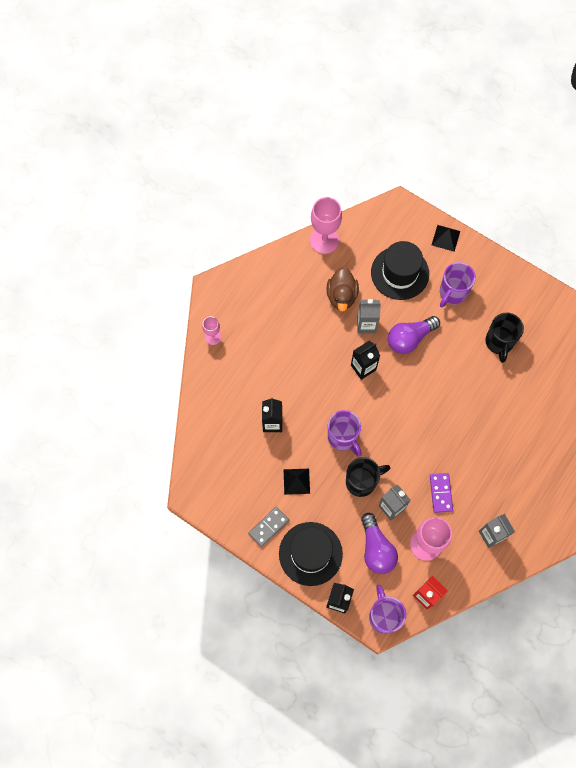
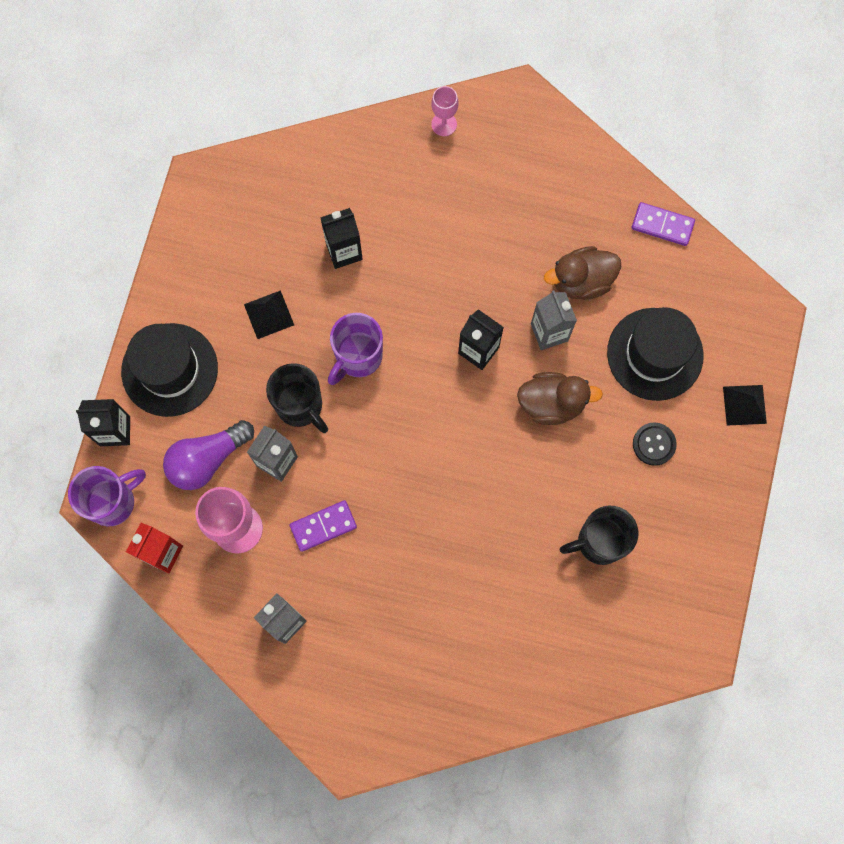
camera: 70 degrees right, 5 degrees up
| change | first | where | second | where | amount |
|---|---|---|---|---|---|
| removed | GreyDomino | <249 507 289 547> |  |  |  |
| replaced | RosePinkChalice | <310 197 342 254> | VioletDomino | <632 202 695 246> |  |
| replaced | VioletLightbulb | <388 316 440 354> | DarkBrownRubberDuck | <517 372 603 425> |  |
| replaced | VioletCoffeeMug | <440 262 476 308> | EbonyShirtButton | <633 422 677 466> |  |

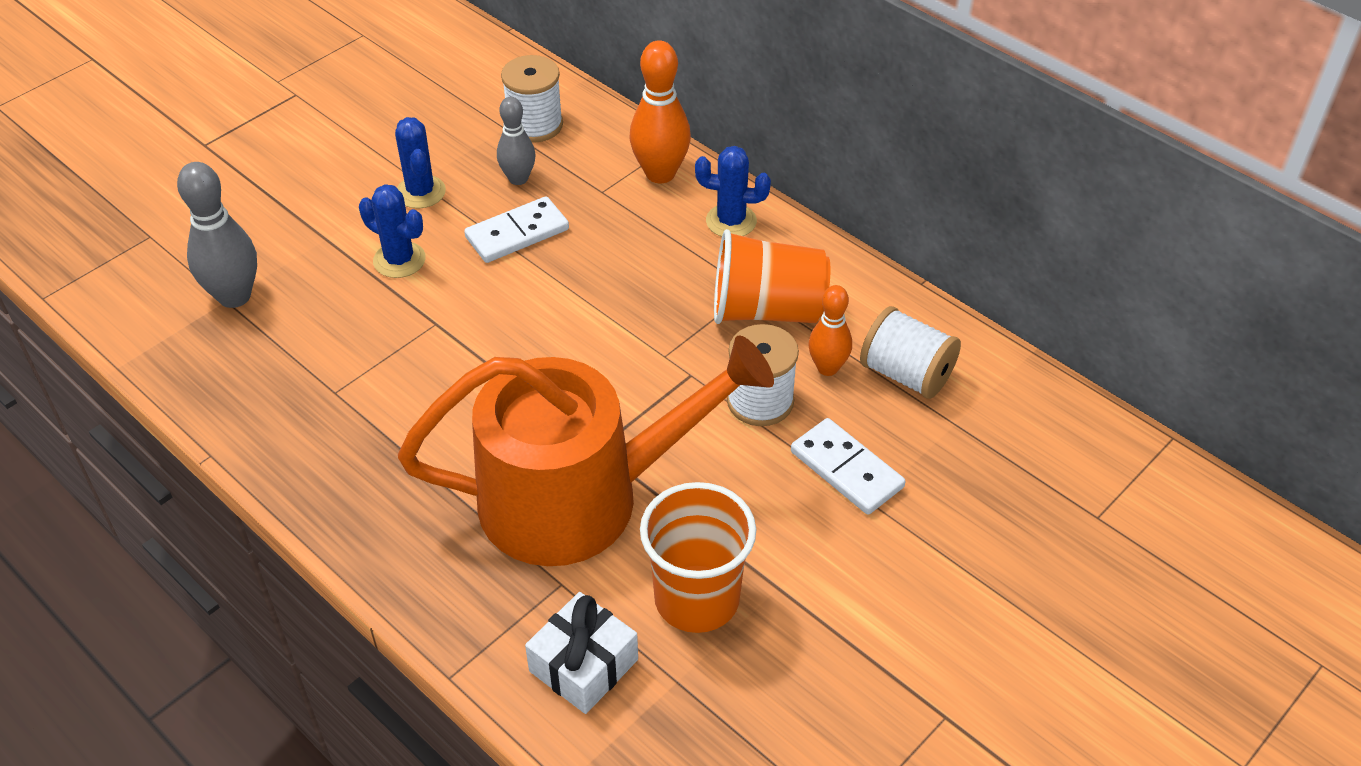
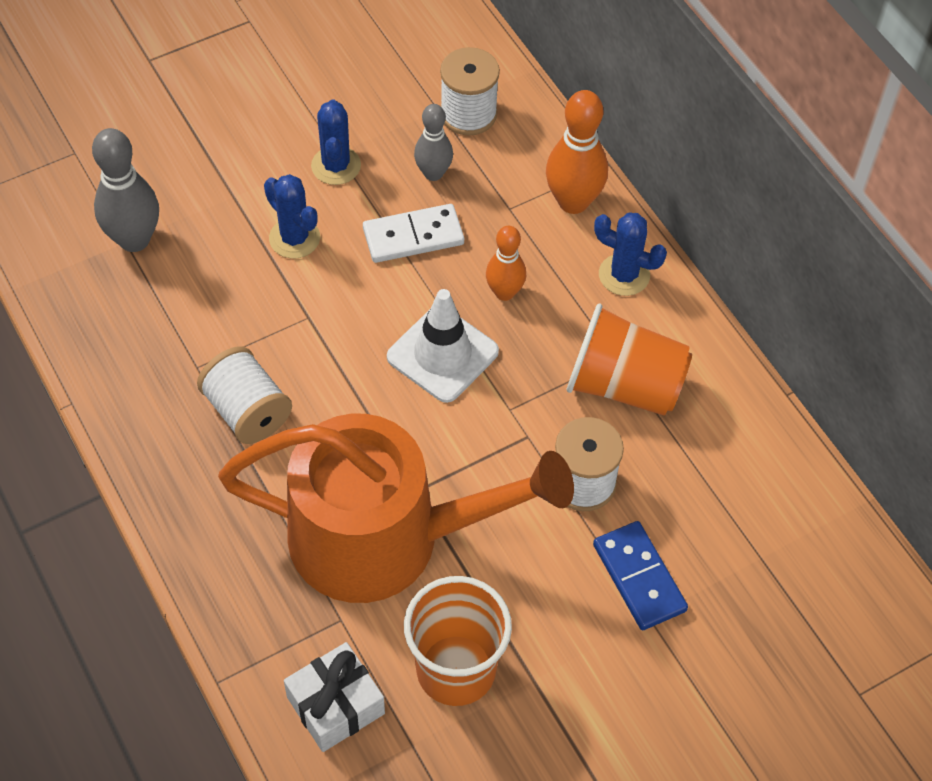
camera: 15 degrees right, 10 degrees up
| change | first | where | second | where | amount |
|---|---|---|---|---|---|
| added |  |  | SnowWhiteSafetyCone | <387 289 499 403> |  |
| moved | BrightOrangeBowlingPin | <808 285 852 376> |  | <486 226 526 301> |  |
| moved | SnowWhiteSpool | <860 306 961 399> |  | <197 346 292 444> |  |
| recoloured | SnowWhiteDomino | <791 418 905 515> | CobaltDomino | <593 521 688 630> |  |

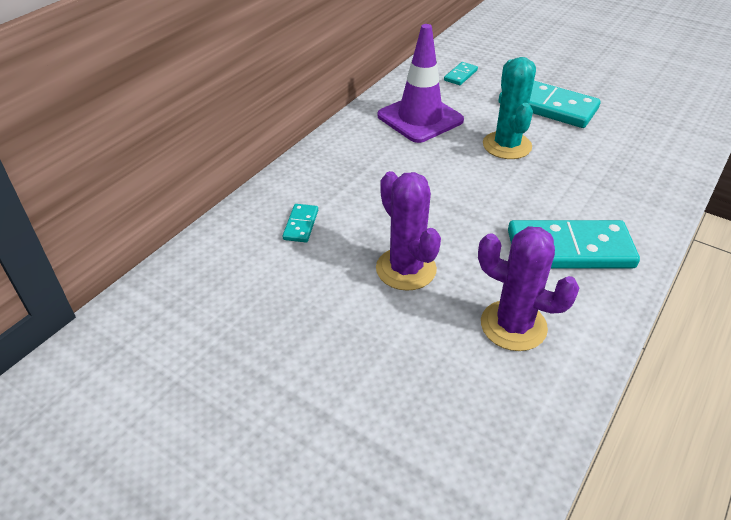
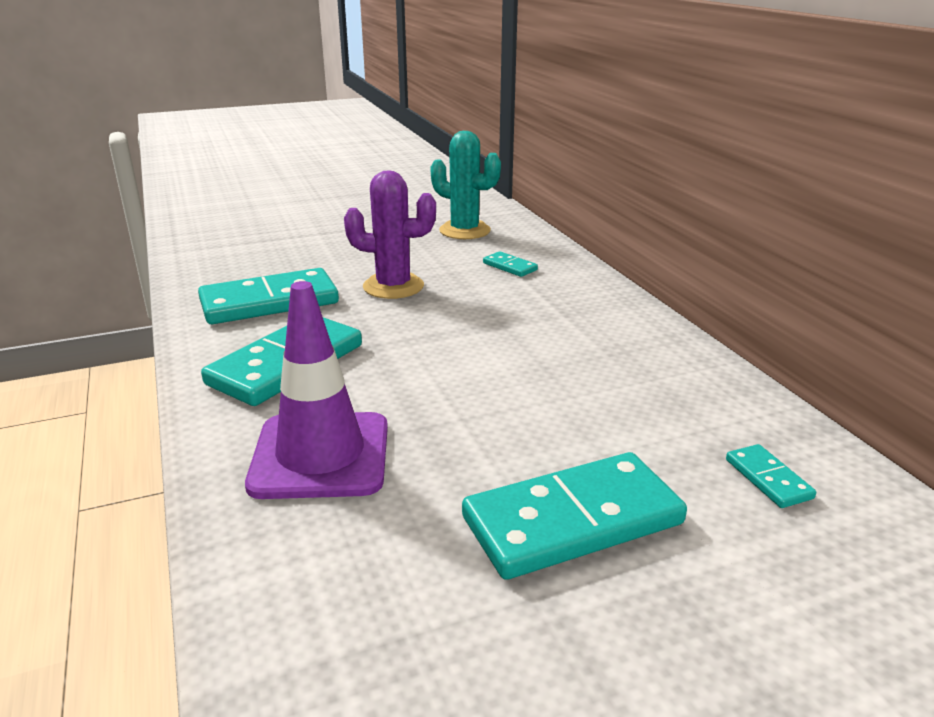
camera: 125 degrees right, 15 degrees down
| change | first | where | second | where | amount |
|---|---|---|---|---|---|
| moved | VioletSafetyCone | <378 24 464 143> |  | <245 281 388 499> |  |
| moved | AquaCactus | <483 57 536 159> |  | <430 131 501 239> |  |
| replaced | VioletCactus | <478 226 580 351> | AquaDomino | <198 268 339 324> |  |

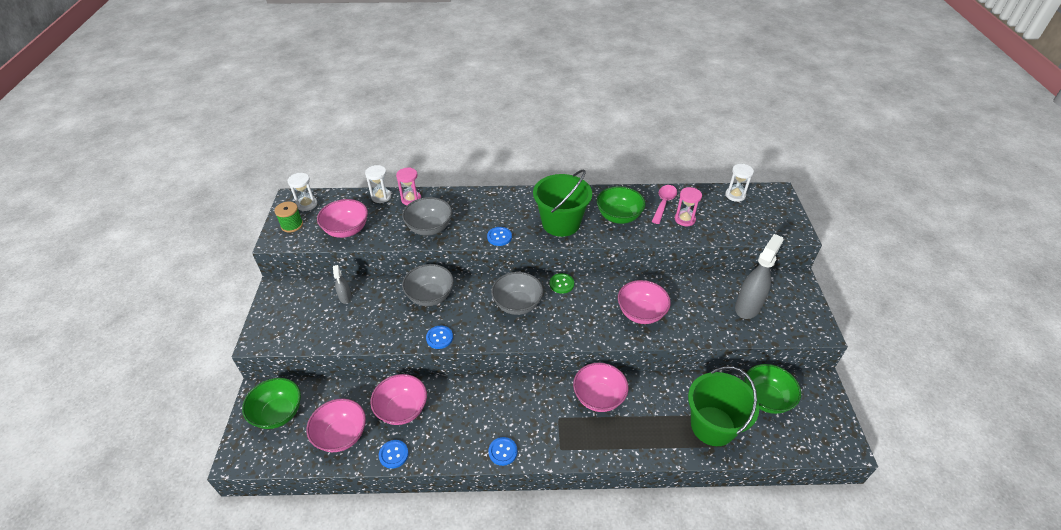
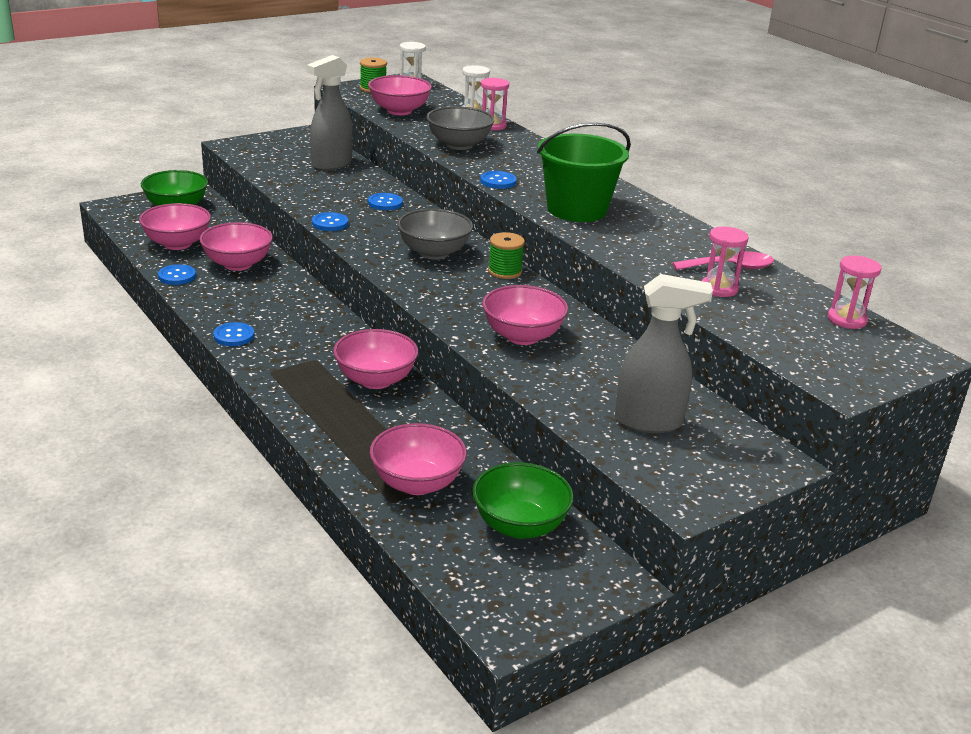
camera: 55 degrees right, 15 degrees down
| change | first | where | second | where | amount |
|---|---|---|---|---|---|
| removed | LeafGreenServingBowl | <597 186 646 224> |  |  |  |
| replaced | GreyServingBowl | <402 264 454 306> | CobaltShirtButton | <368 193 403 210> |  |
| replaced | LeafGreenShirtButton | <550 273 574 294> | LeafGreenSpool | <488 232 525 279> |  |
| replaced | LeafGreenBucket | <688 366 759 446> | RosePinkServingBowl | <370 423 467 495> |  |
| recoloured | SnowWhiteSandglass | <725 164 754 202> | RosePinkSandglass | <827 255 882 329> |  |
| resized | GreySprayer | <333 265 351 304> |  | <307 55 353 171> | x1.93 |

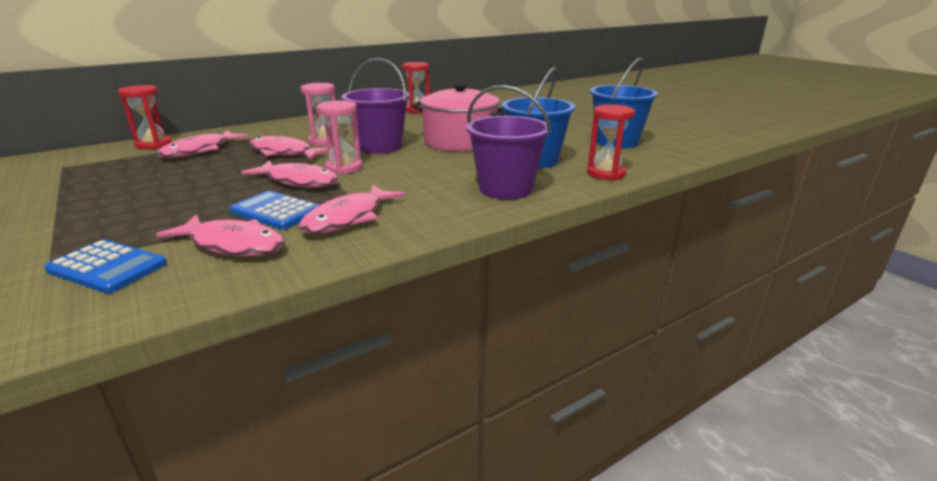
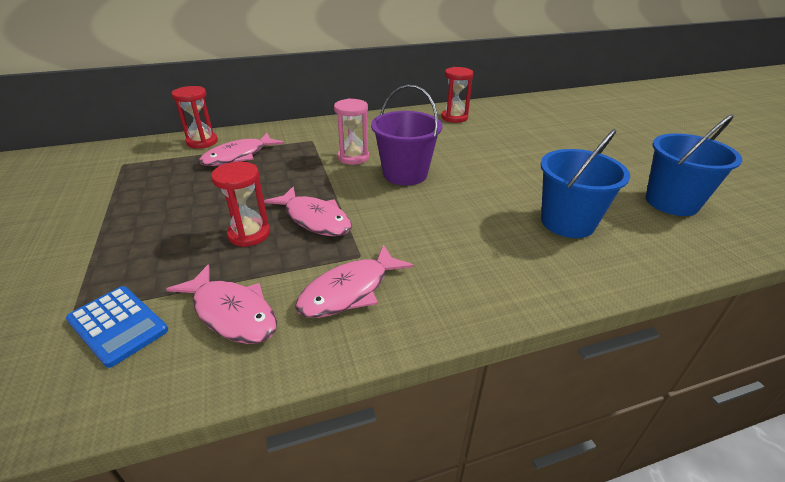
camera: 15 degrees right, 10 degrees up
| change | first | where | second | where | amount |
|---|---|---|---|---|---|
| removed | CobaltCalculator | <229 191 319 230> |  |  |  |
| removed | RosePinkFish | <249 136 329 160> |  |  |  |
| removed | RosePinkSandglass | <317 100 363 174> |  |  |  |
| removed | RosePinkStockpot | <411 83 505 152> |  |  |  |
| removed | VioletBucket | <466 85 551 199> |  |  |  |
| moved | RedSandglass | <587 104 635 180> |  | <211 162 270 247> |  |

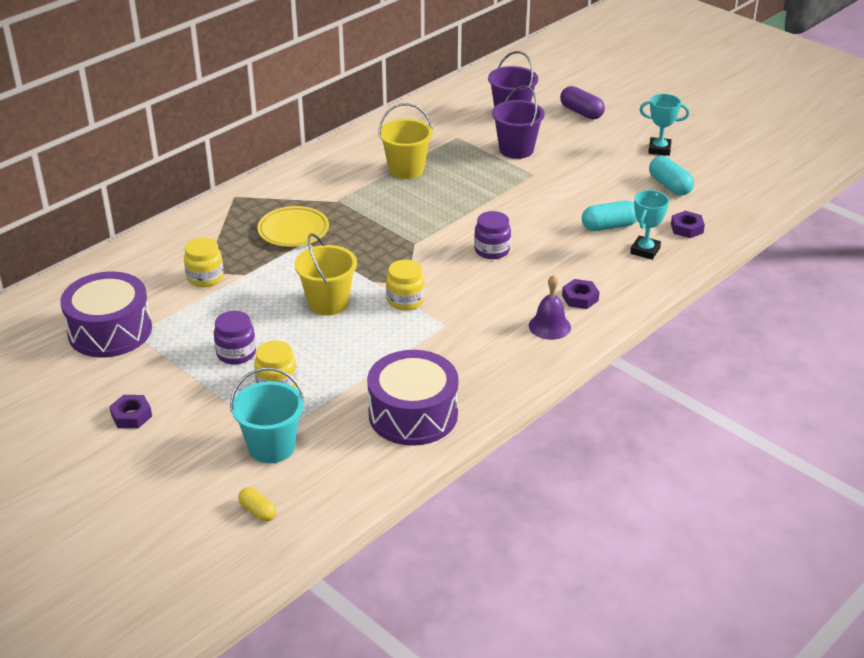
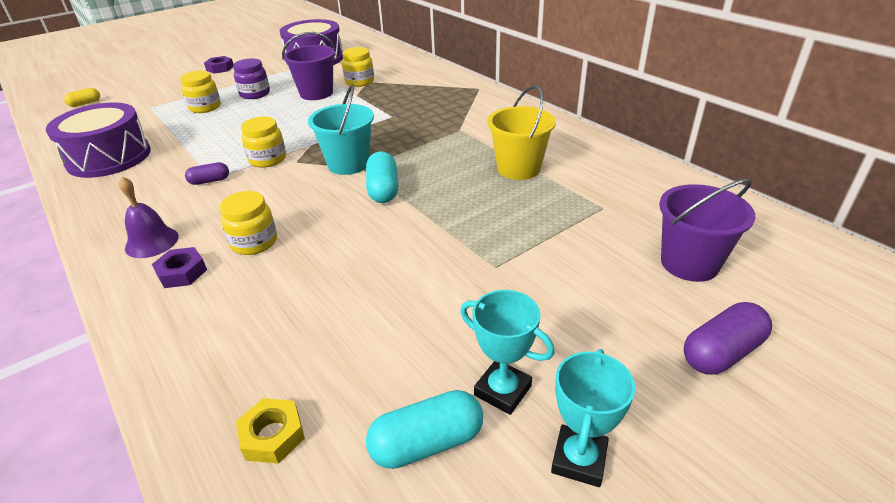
camera: 100 degrees right, 0 degrees up
| change | first | where | second | where | amount |
|---|---|---|---|---|---|
| removed | YellowFlatDish | <258 206 329 247> |  |  |  |
| removed | YellowBucket | <294 233 357 316> |  |  |  |
| removed | VioletJar | <474 211 511 259> |  |  |  |
| added |  |  | VioletPillShape | <185 162 229 185> |  |
| added |  |  | YellowJar | <220 191 277 255> |  |
| moved | AquaBucket | <230 367 305 463> |  | <308 84 374 175> |  |
| moved | VioletBucket | <492 85 545 159> |  | <282 32 336 100> |  |
| moved | AquaPillShape | <582 201 637 231> |  | <366 151 398 203> |  |
| moved | AquaAwardCup | <630 190 669 260> |  | <460 290 555 415> |  |
| recoloured | VioletHexagonNut | <671 211 705 238> | YellowHexagonNut | <236 398 305 464> |  |

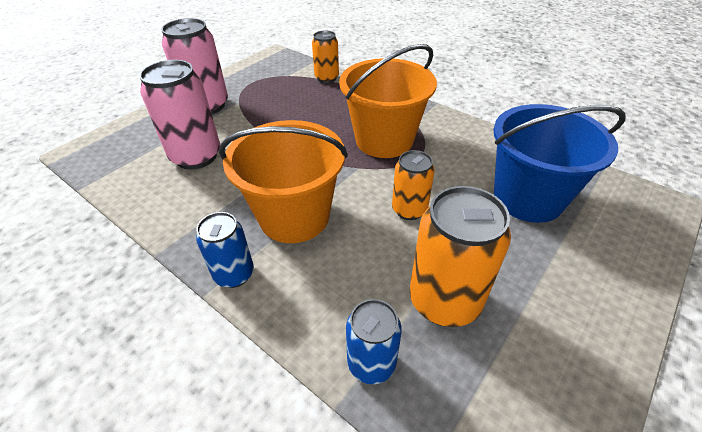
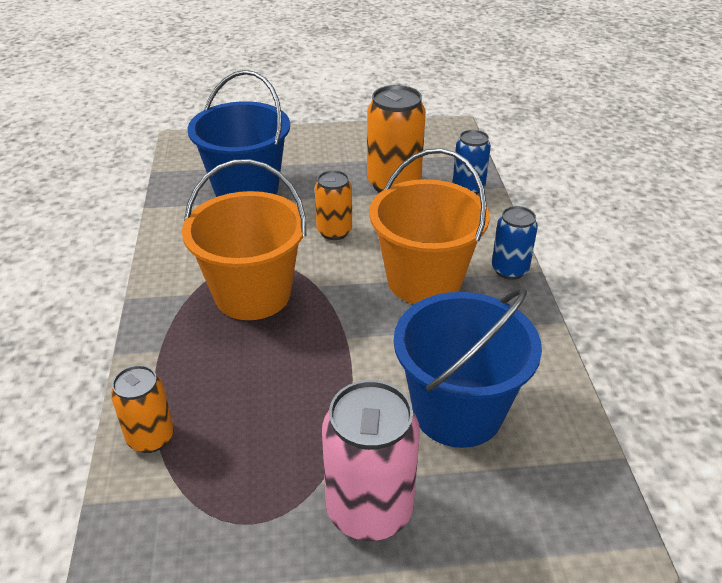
camera: 135 degrees left, 5 degrees down
| change | first | where | second | where | amount |
|---|---|---|---|---|---|
| replaced | RosePinkCan | <139 60 220 170> | CobaltBucket | <394 287 542 448> |  |

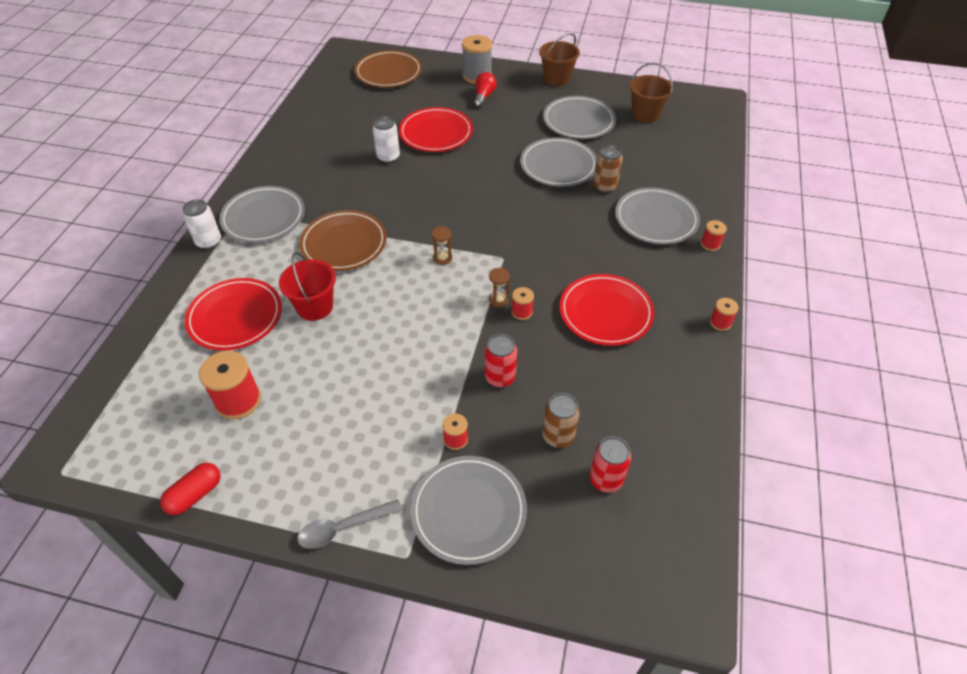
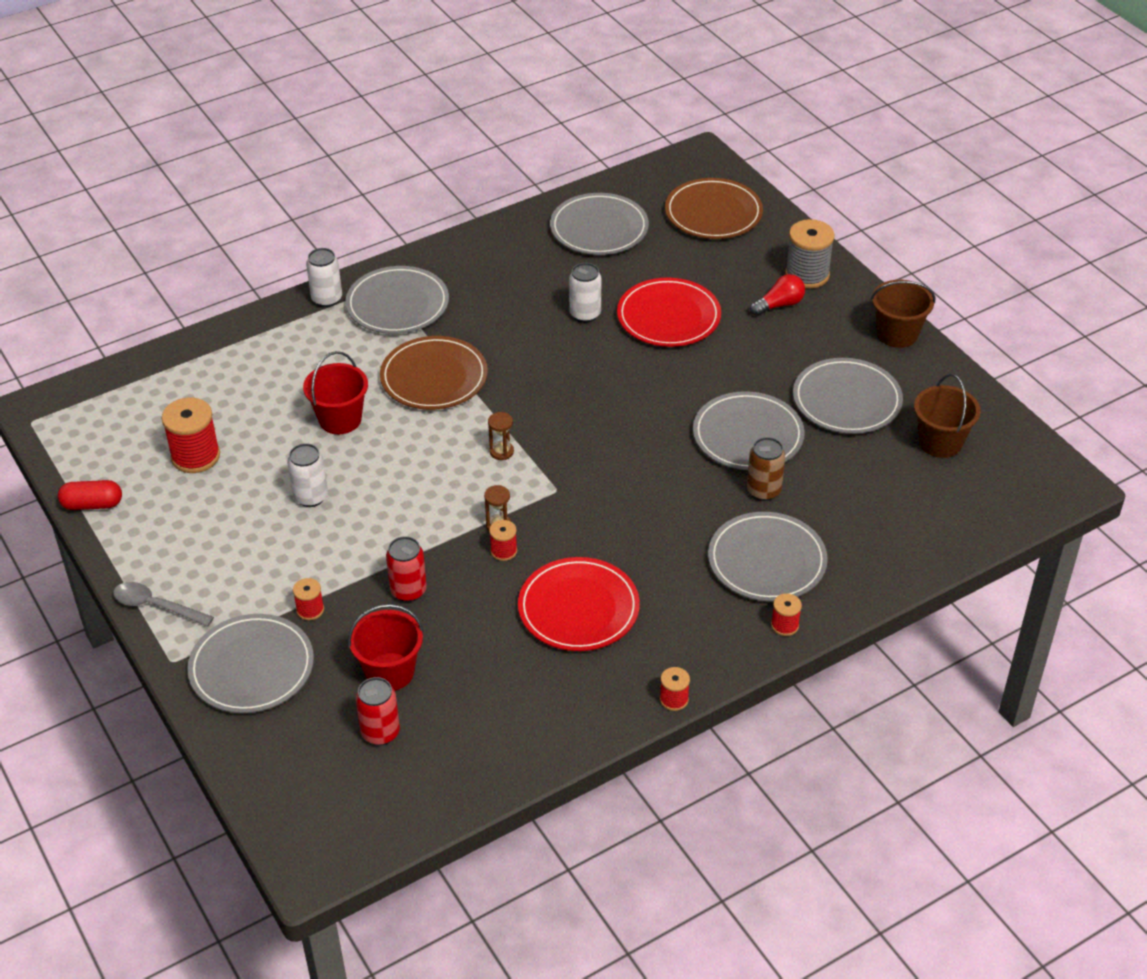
camera: 45 degrees right, 5 degrees down
| change | first | where | second | where | amount |
|---|---|---|---|---|---|
| removed | RedFlatDish | <185 278 282 351> |  |  |  |
| added |  |  | SnowWhiteCan | <287 443 328 507> |  |
| added |  |  | GreyFlatDish | <550 193 649 255> |  |
| replaced | DarkBrownCan | <542 393 580 448> | RedBucket | <348 604 423 691> |  |

